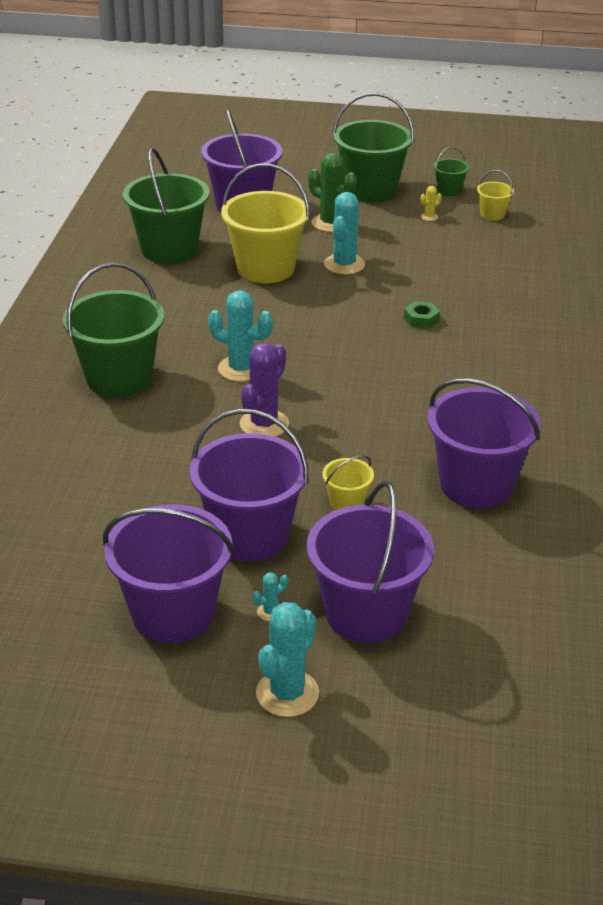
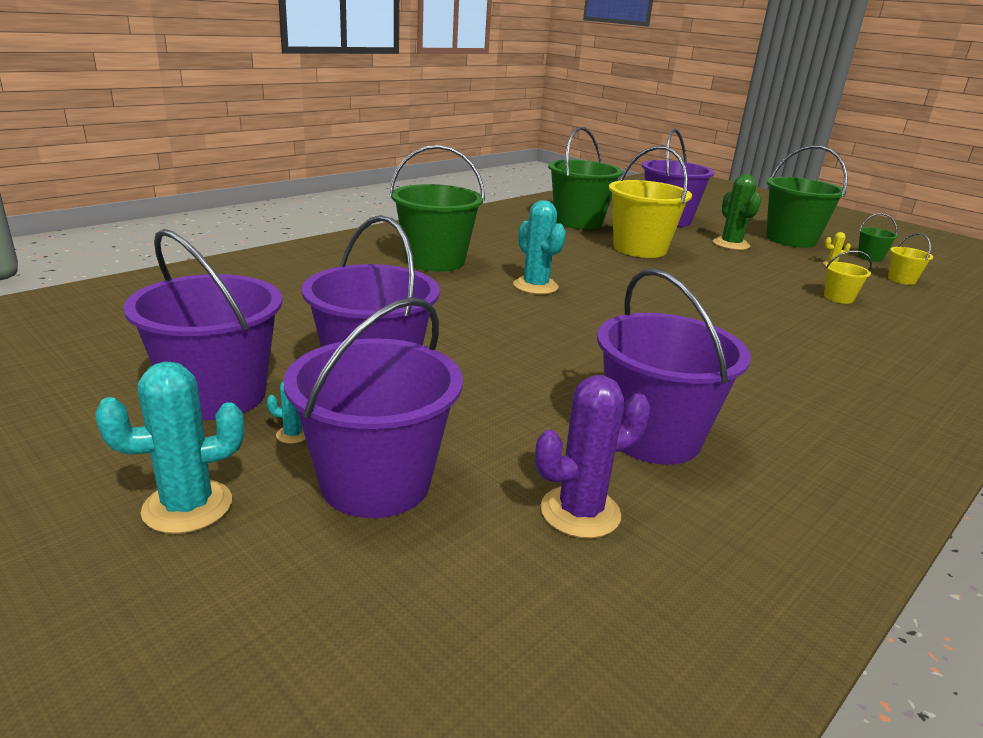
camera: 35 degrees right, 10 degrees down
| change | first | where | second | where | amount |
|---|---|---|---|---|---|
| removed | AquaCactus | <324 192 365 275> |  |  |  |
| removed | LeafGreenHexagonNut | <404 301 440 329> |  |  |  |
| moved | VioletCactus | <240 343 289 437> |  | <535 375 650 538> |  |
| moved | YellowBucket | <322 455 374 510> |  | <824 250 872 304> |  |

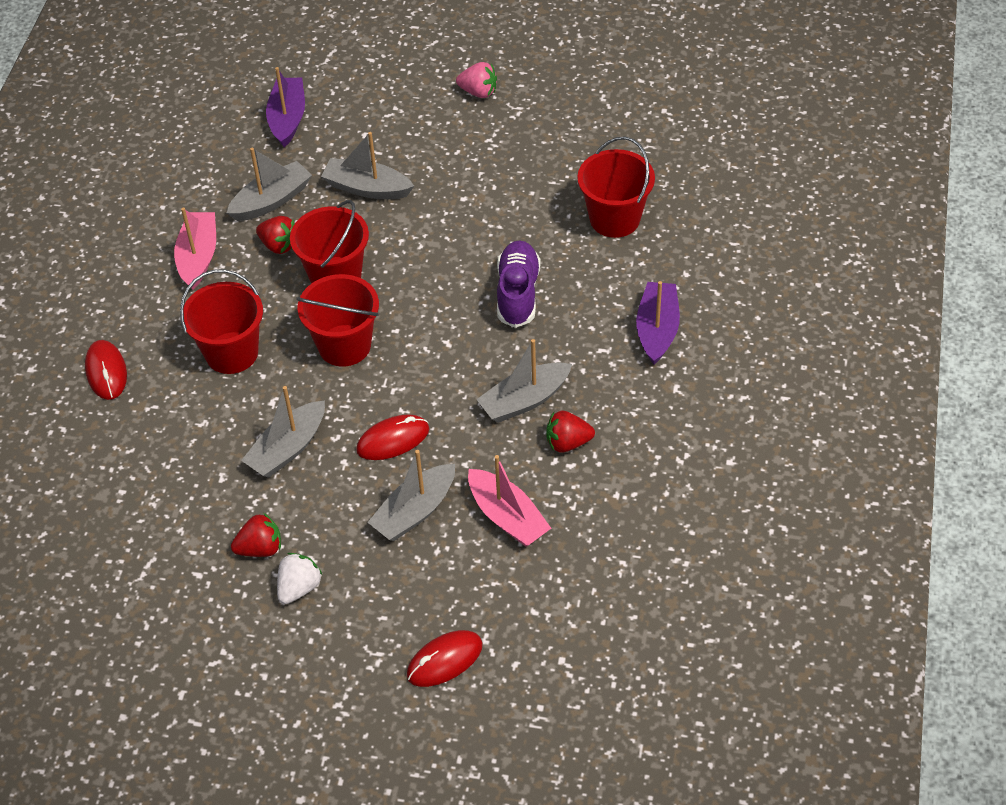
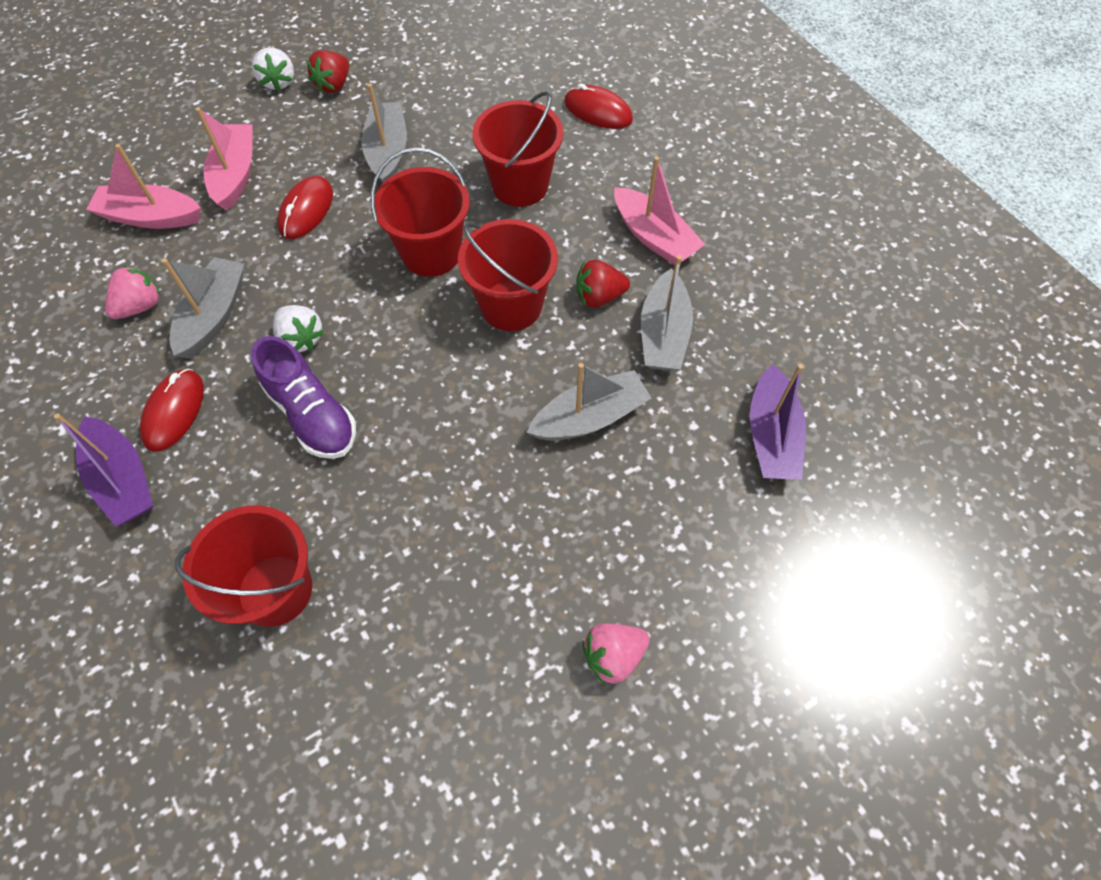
camera: 135 degrees right, 10 degrees up
| change | first | where | second | where | amount |
|---|---|---|---|---|---|
| added |  |  | SnowWhiteBerry | <273 305 324 352> |  |
| moved | RedPcMouse | <407 630 483 687> |  | <140 369 204 452> |  |
| recoloured | GreyBoat | <367 450 455 541> | RosePinkBoat | <196 107 253 211> |  |
| recoloured | RedBerry | <546 410 595 453> | RosePinkBerry | <105 266 161 319> |  |
| turned | VioletBoat | <266 67 305 147> |  | <750 364 806 480> | 45 degrees clockwise |

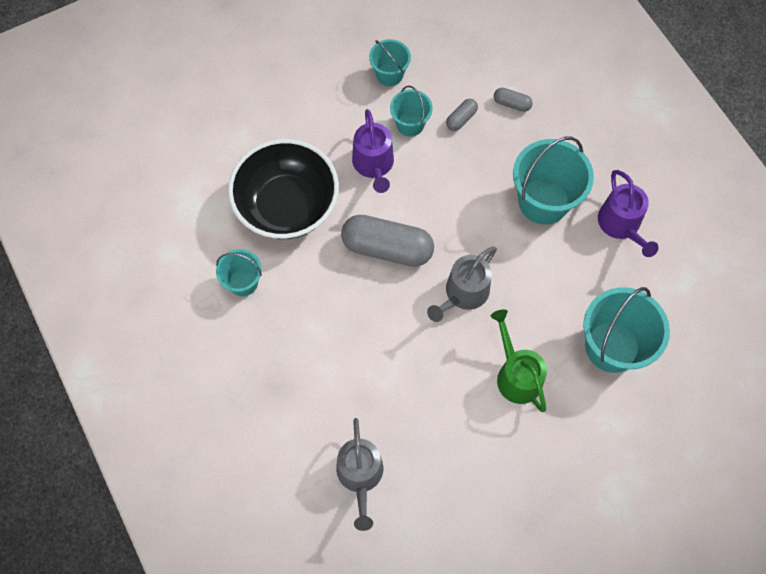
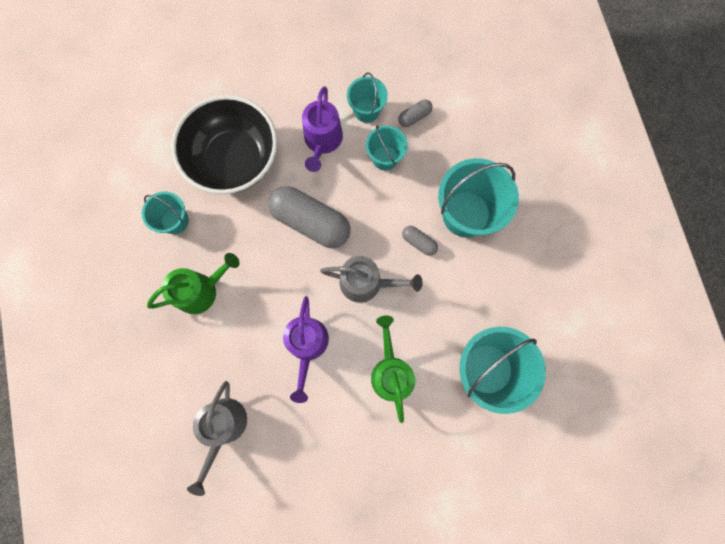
camera: 15 degrees right, 10 degrees up
| change | first | where | second | where | amount |
|---|---|---|---|---|---|
| added |  |  | LeafGreenWateringPot | <147 253 240 314> |  |
| moved | AquaBucket | <369 39 411 86> |  | <366 125 408 171> |  |
| moved | GreyPillShape | <494 88 533 112> |  | <402 226 438 256> |  |
| moved | VioletWateringPot | <598 170 659 257> |  | <283 296 329 403> |  |
| turned | GreyWateringPot | <427 246 497 322> |  | <320 256 423 303> | 135 degrees counterclockwise |

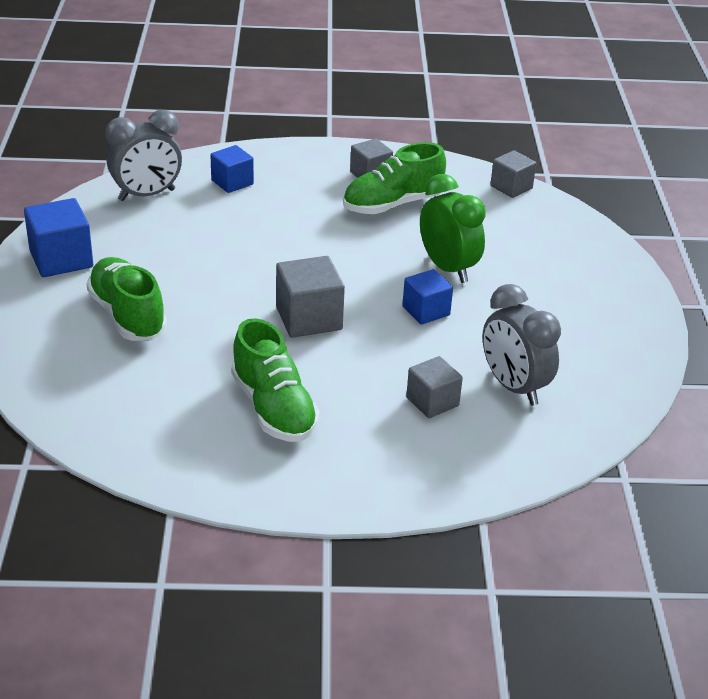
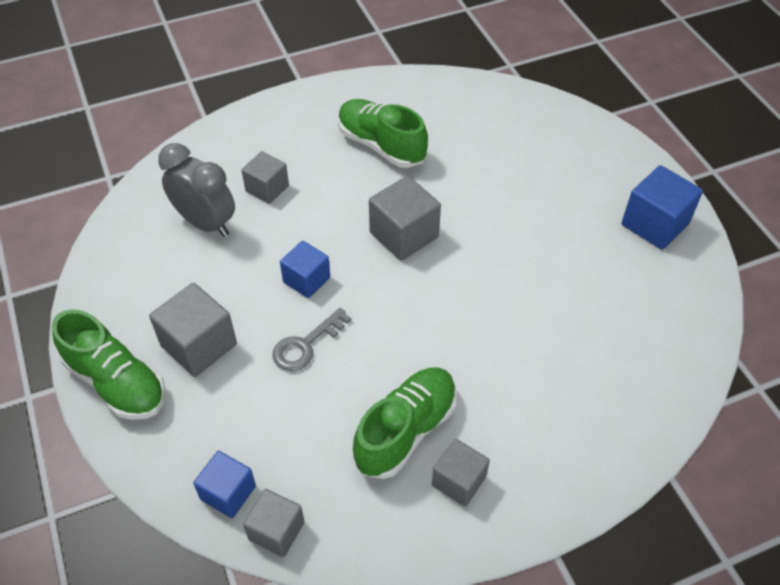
camera: 160 degrees right, 15 degrees up
| change | first | where | second | where | amount |
|---|---|---|---|---|---|
| removed | GreyClock | <105 110 182 201> |  |  |  |
| added |  |  | GreyCube | <149 283 237 377> |  |
| moved | LeafGreenSneaker | <86 257 167 341> |  | <52 310 166 420> |  |
| moved | CobaltCube | <210 145 254 193> |  | <193 451 256 518> |  |
| replaced | LeafGreenClock | <420 174 486 283> | GreyLatchkey | <272 308 351 371> |  |

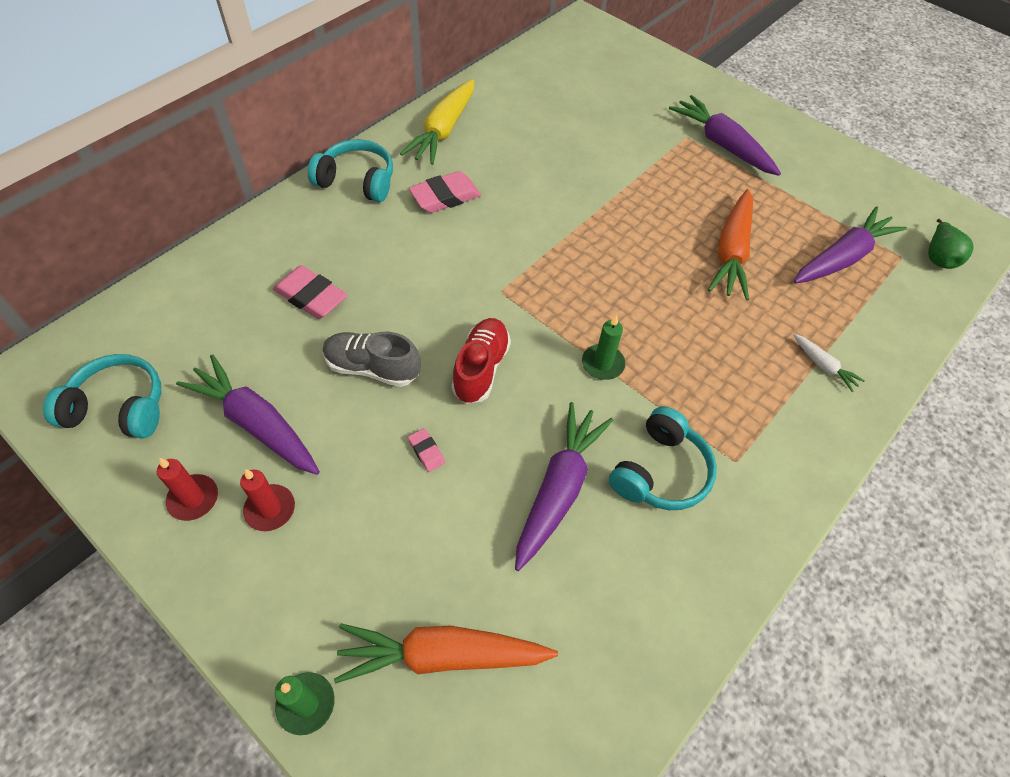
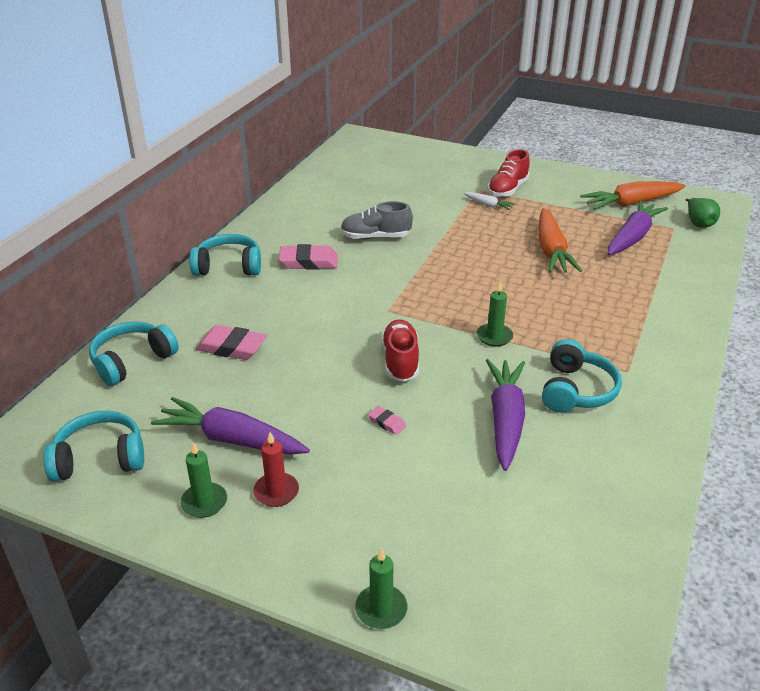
camera: 15 degrees left, 20 degrees down
| change | first | where | second | where | amount |
|---|---|---|---|---|---|
| removed | YellowCarrot | <400 79 475 165> |  |  |  |
| added |  |  | AquaHeadphones | <89 321 179 386> |  |
| moved | GreySneaker | <323 332 421 387> |  | <340 201 413 240> |  |
| moved | BrightOrangeCarrot | <334 623 558 684> |  | <580 181 686 210> |  |
| moved | SnowWhiteCarrot | <793 334 865 392> |  | <464 192 515 210> |  |
| replaced | VioletCarrot | <669 95 781 176> | RedSneaker | <487 149 530 197> |  |
| recoloured | RedCandle | <157 458 218 521> | LeafGreenCandle | <180 442 227 518> |  |
| turned | RosePinkEraser | <409 171 481 213> |  | <279 244 338 270> | 45 degrees clockwise |

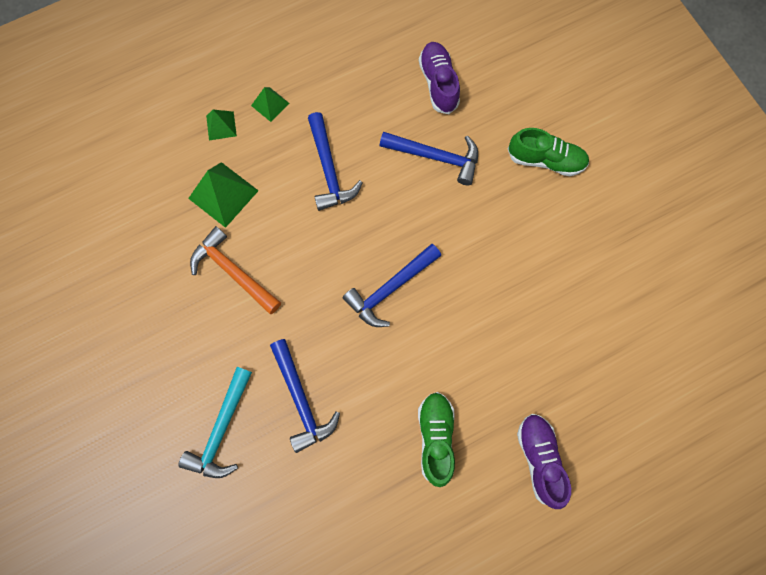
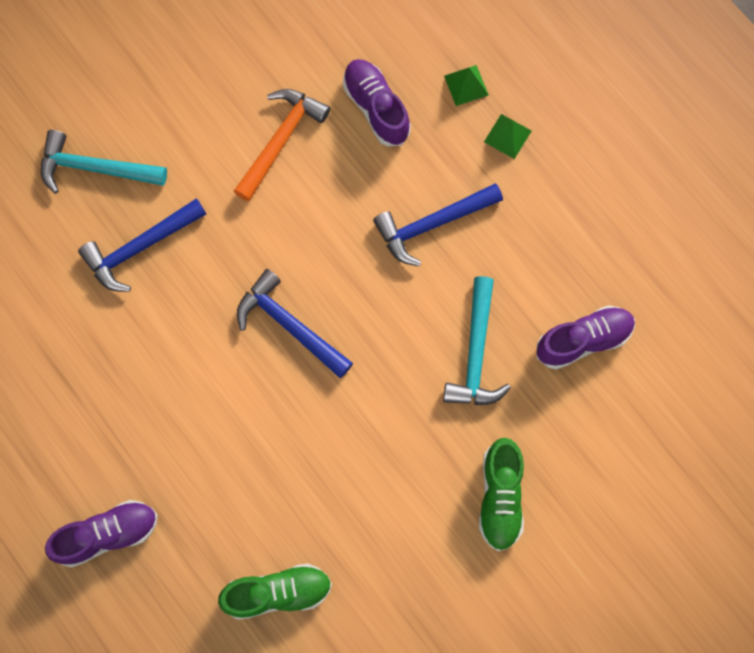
camera: 80 degrees right, 0 degrees up
| change | first | where | second | where | amount |
|---|---|---|---|---|---|
| moved | LeafGreenSneaker | <418 392 455 487> |  | <218 564 332 620> |  |
| replaced | LeafGreenPyramidShape | <188 162 259 228> | VioletSneaker | <343 59 411 146> |  |
| recoloured | CobaltCarpenter'sHammer | <380 132 478 186> | AquaCarpenter'sHammer | <443 276 511 405> |  |

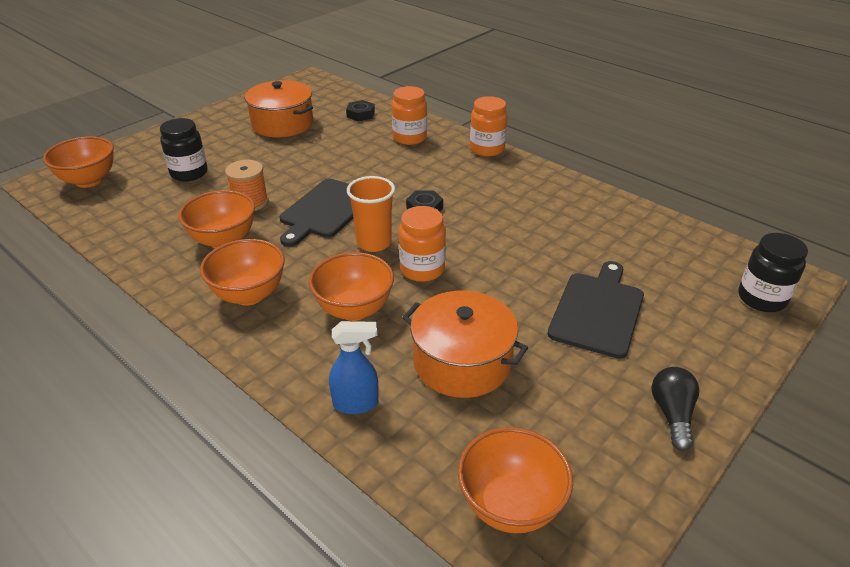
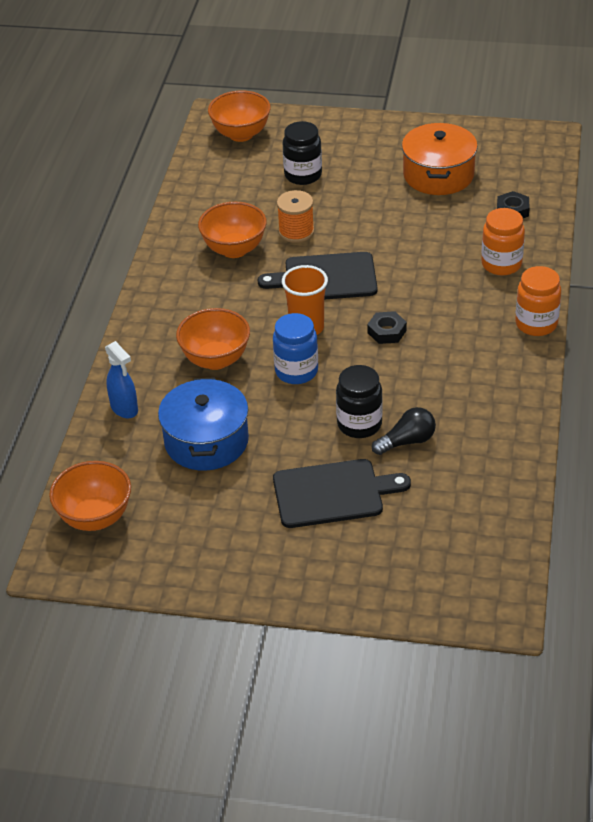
camera: 60 degrees right, 5 degrees up
| change | first | where | second | where | amount |
|---|---|---|---|---|---|
| removed | BrightOrangeServingBowl | <200 239 285 306> |  |  |  |
| moved | EbonyLightbulb | <652 367 700 451> |  | <372 407 436 455> |  |
| moved | EbonyJar | <738 233 808 312> |  | <336 365 383 438> |  |
| recoloured | BrightOrangeJar | <399 206 446 282> | CobaltJar | <273 313 318 384> |  |
| recoloured | BrightOrangeStockpot | <402 290 528 398> | CobaltStockpot | <158 377 249 471> |  |

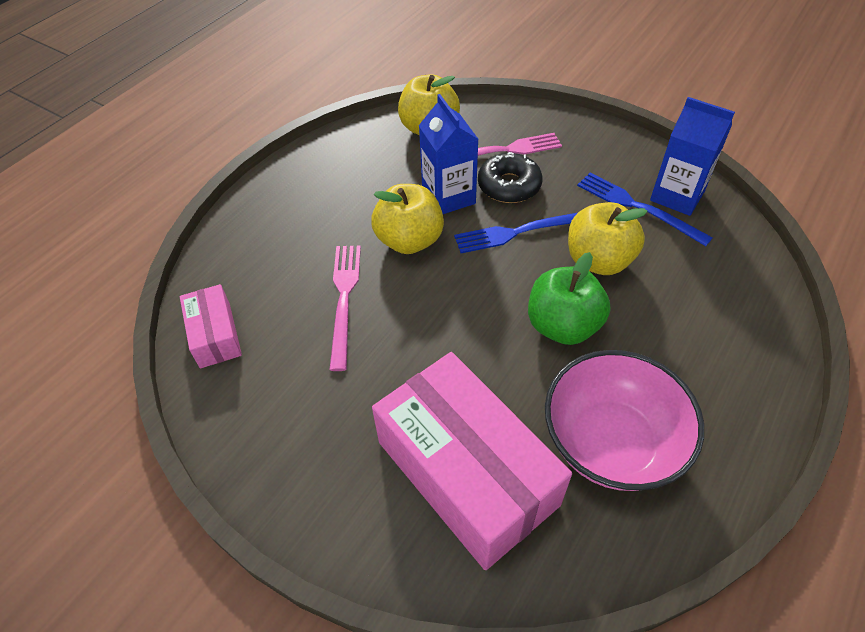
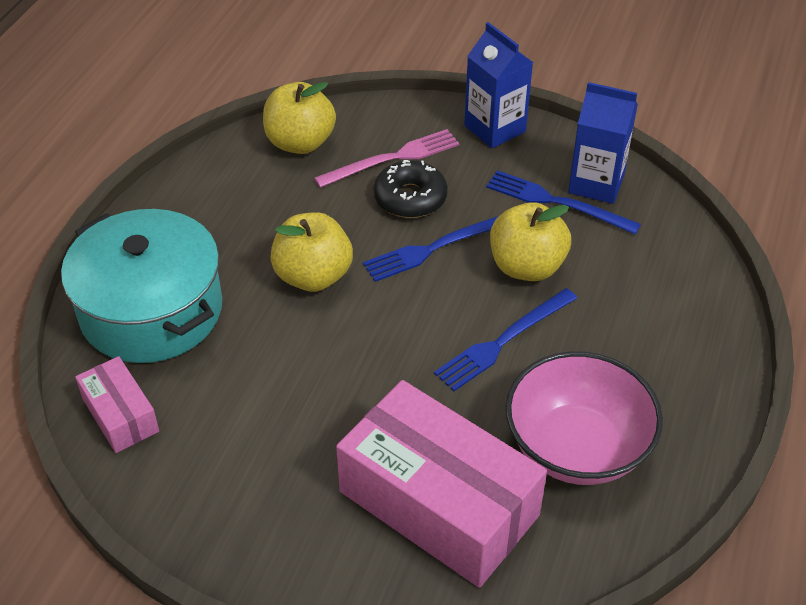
camera: 15 degrees left, 5 degrees down
| change | first | where | second | where | amount |
|---|---|---|---|---|---|
| removed | RosePinkFork | <329 245 361 371> |  |  |  |
| added |  |  | AquaStockpot | <61 209 222 363> |  |
| moved | CobaltJuiceCarton | <419 94 479 214> |  | <464 22 533 148> |  |
| replaced | LeafGreenAppleFruit | <528 252 610 345> | CobaltFork | <434 288 577 391> |  |

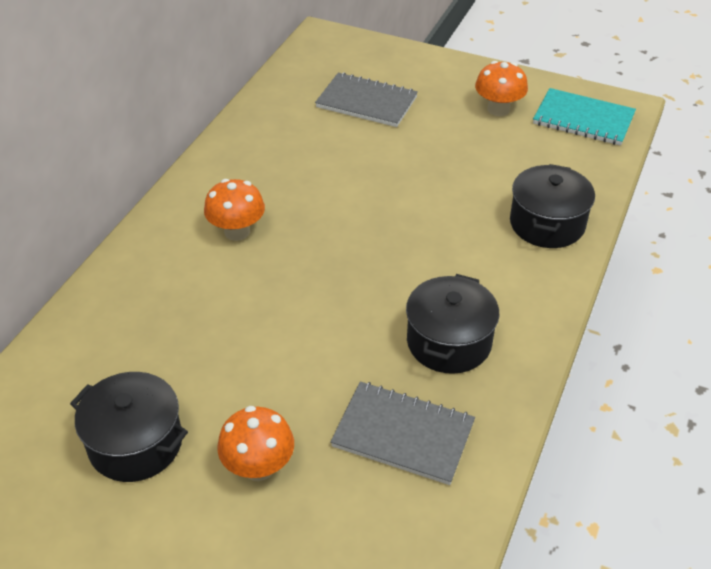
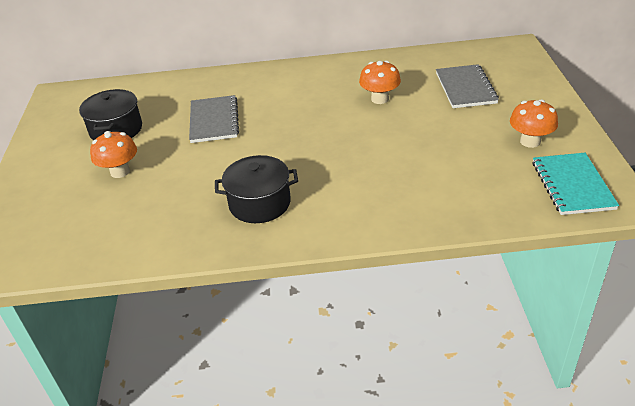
camera: 65 degrees right, 5 degrees down
| change | first | where | second | where | amount |
|---|---|---|---|---|---|
| removed | EbonyStockpot | <510 164 595 248> |  |  |  |
| moved | BrightOrangeToadstool | <204 179 265 241> |  | <359 61 401 104> |  |
| moved | GreyExerciseBook | <330 381 475 485> |  | <189 95 239 143> |  |

